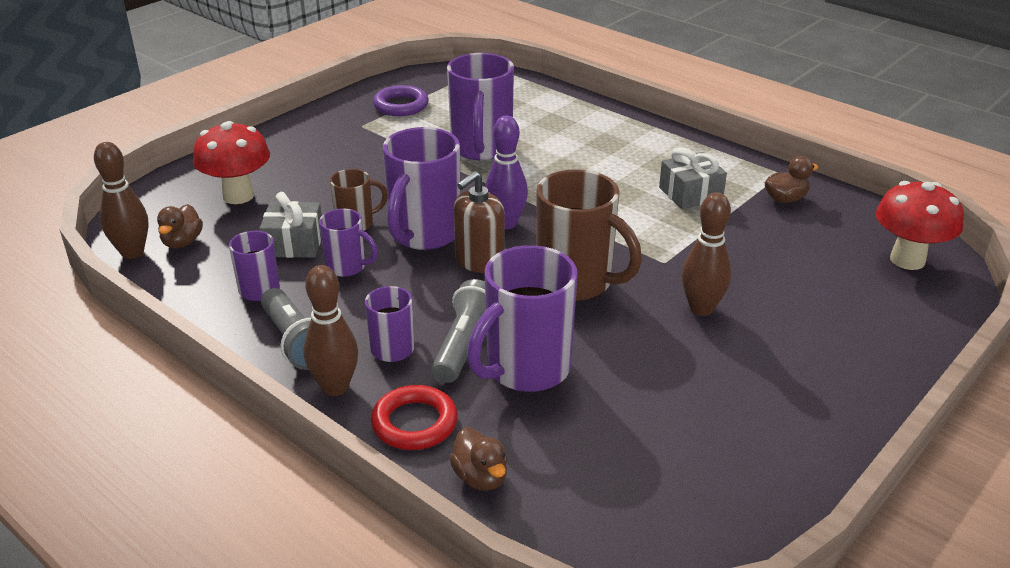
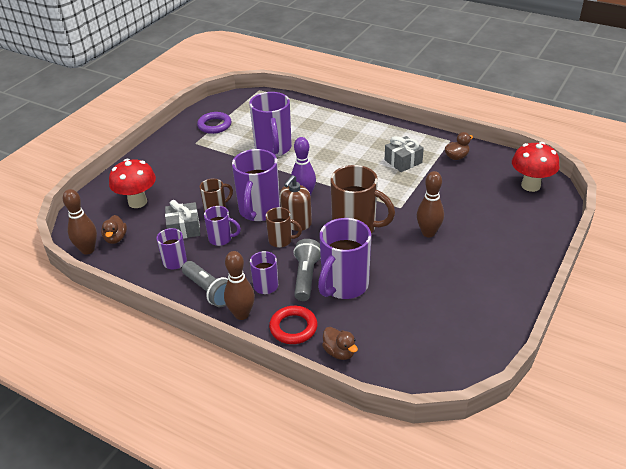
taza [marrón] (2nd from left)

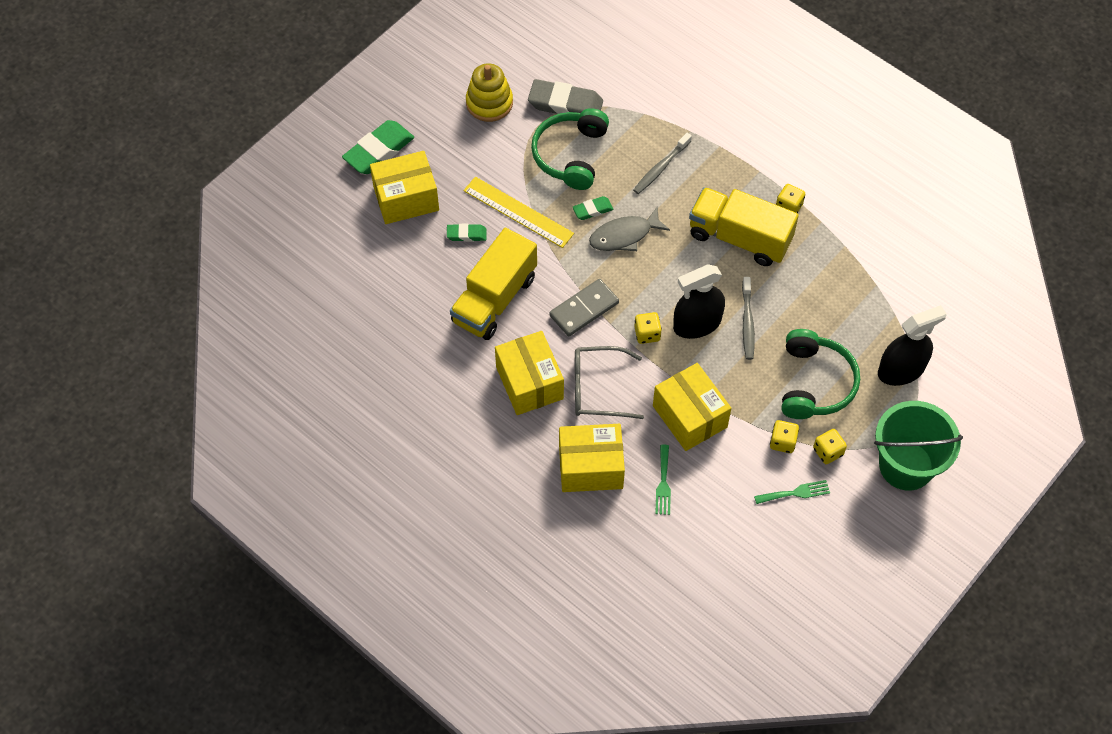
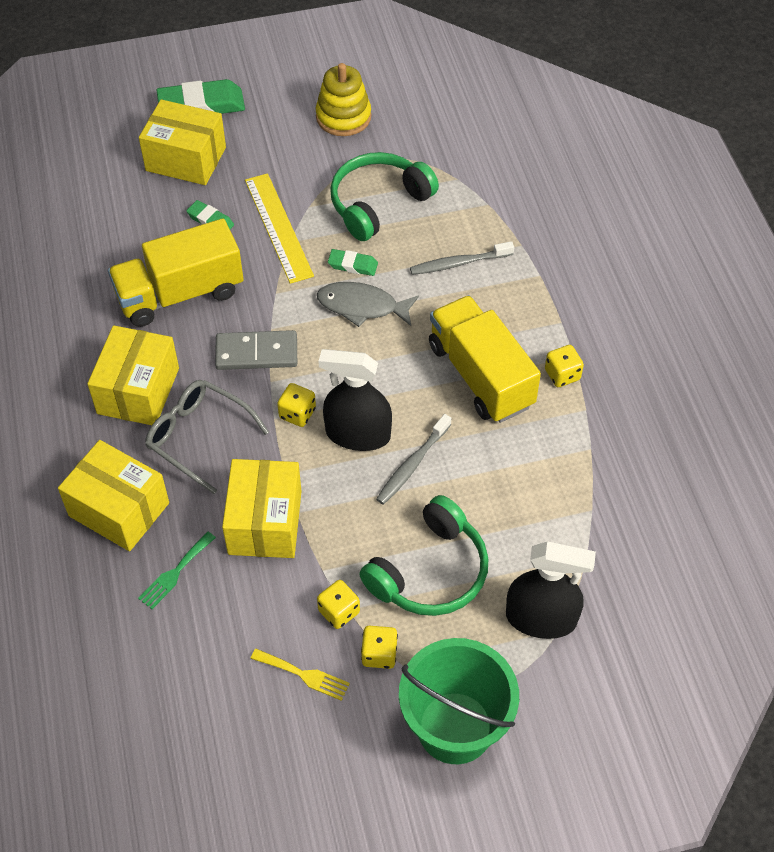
tenedor [amarillo]
goma de borrar [gris]

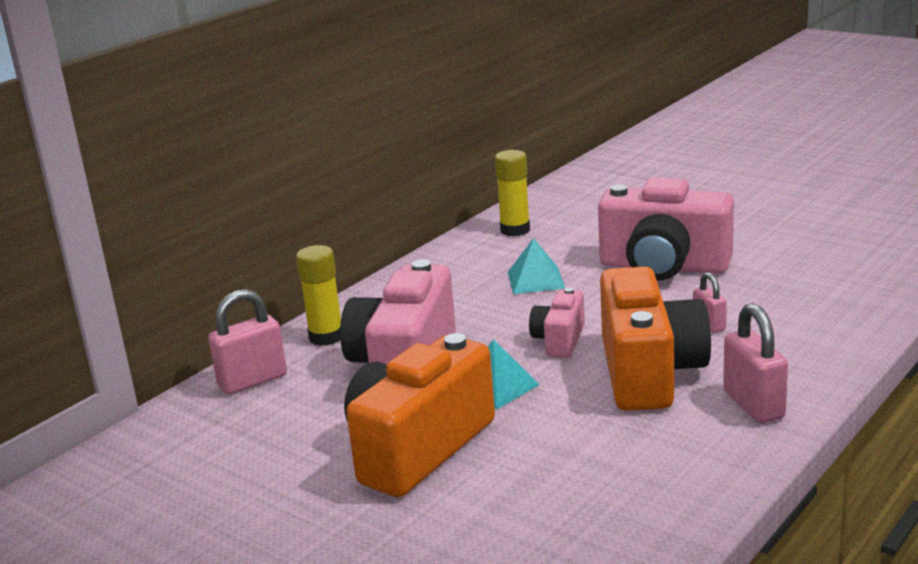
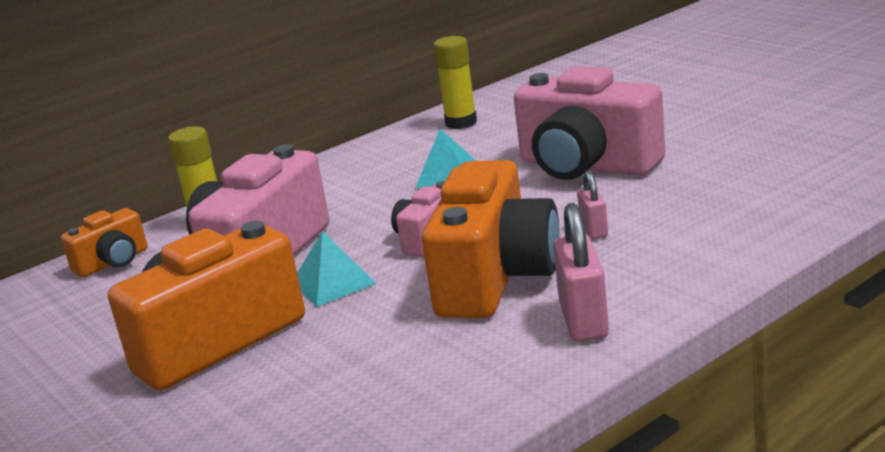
cámara [naranja] (1st from left)

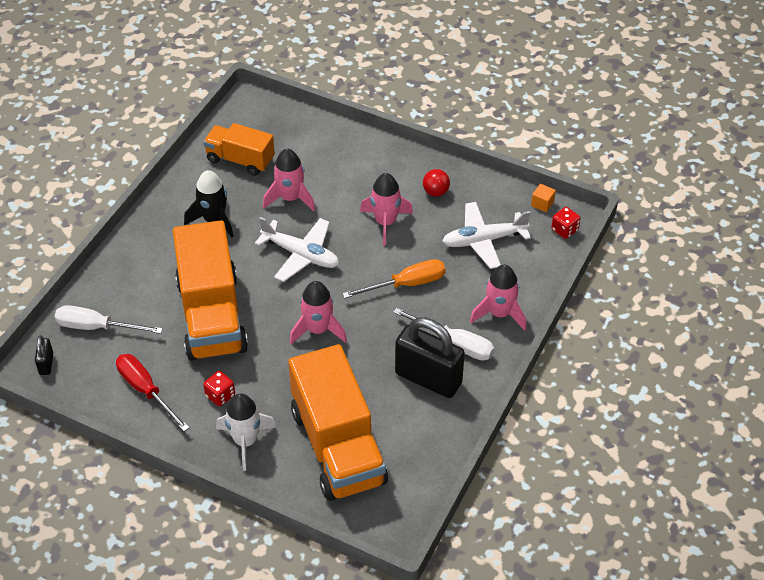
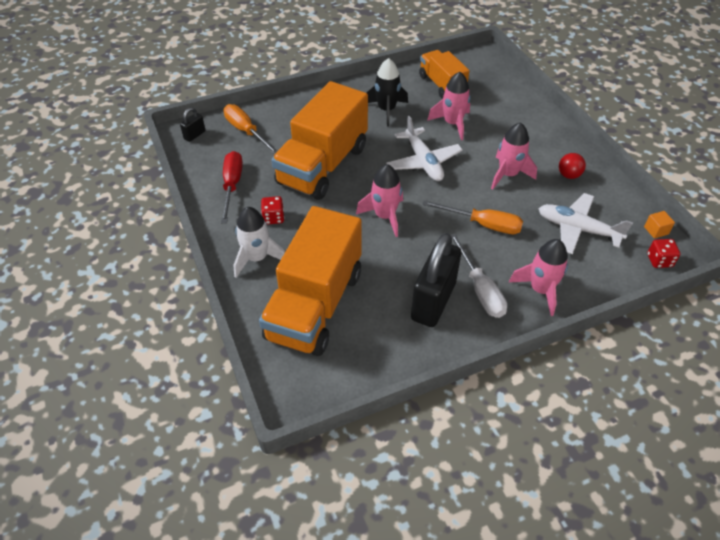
destornillador [naranja] (1st from left)
candado [negro] (2nd from left)

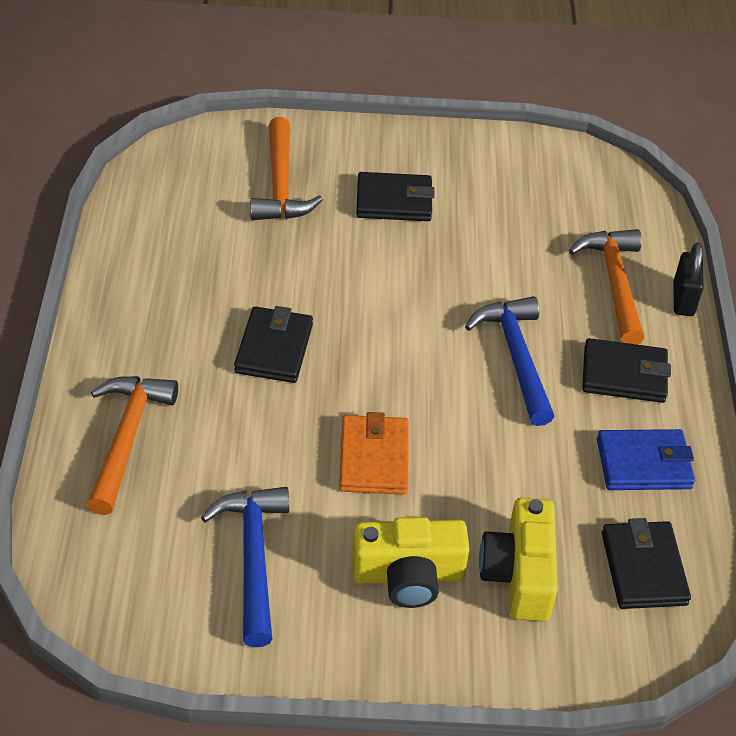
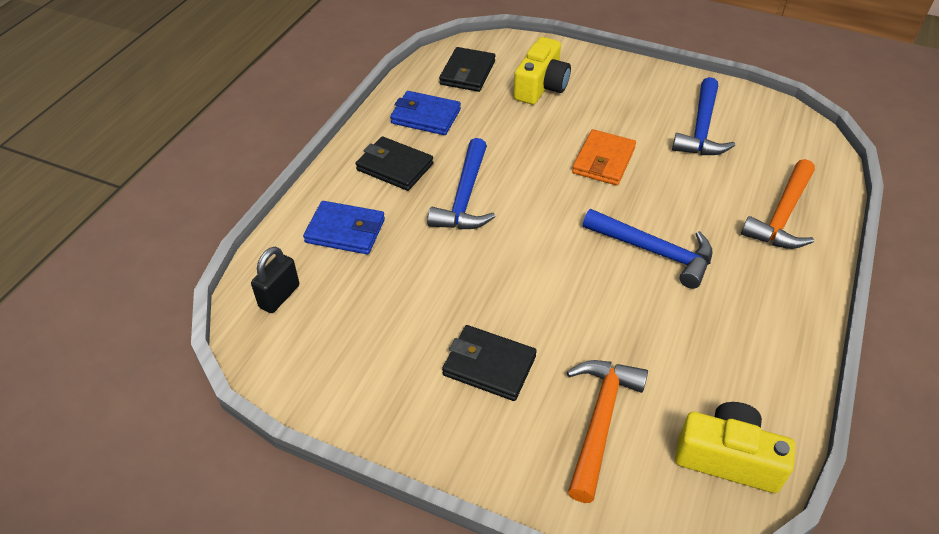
candado [negro]
cartera [azul] (1st from left)
martillo [azul] (2nd from left)
cámara [amarillo] (2nd from left)

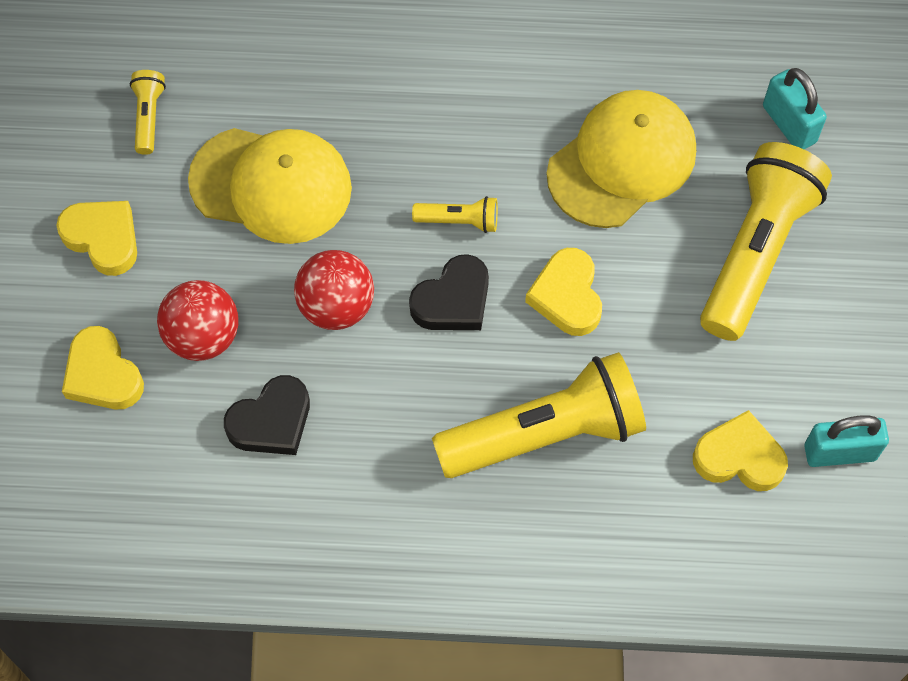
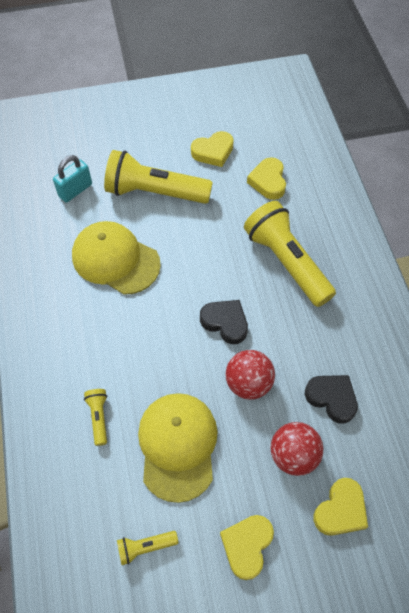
lámpara de mano [amarillo] (1st from left)
corazón [amarillo] (1st from left)
candado [turquesa] (2nd from left in the first image)

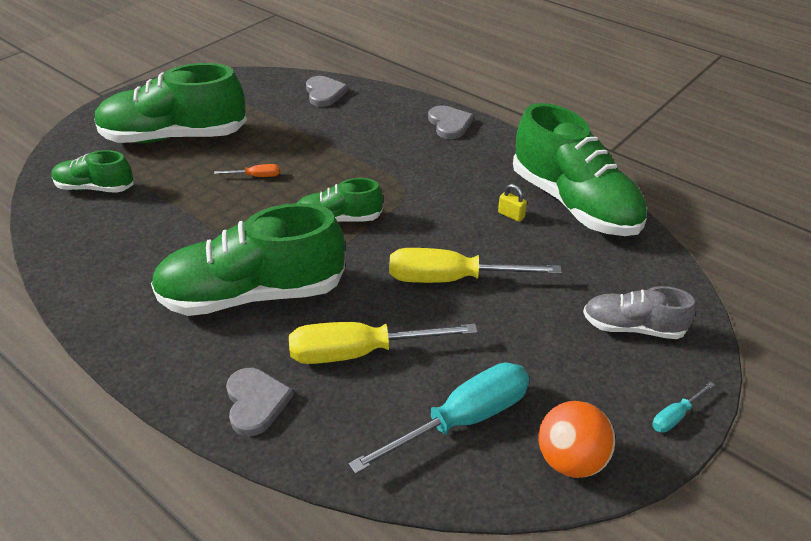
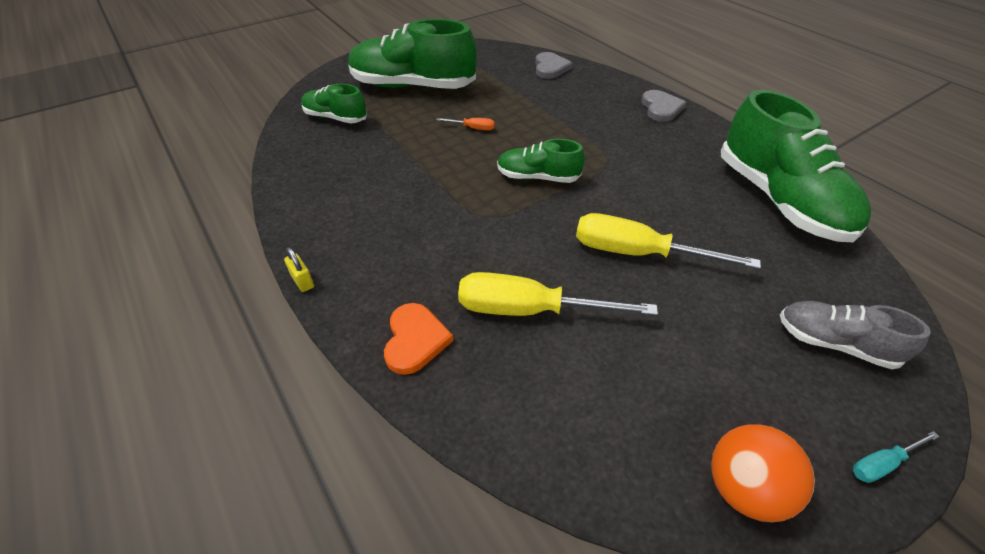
candado [amarillo]
corazón [naranja]
zapato [verde] (3rd from left in the first image)
destornillador [turquesa] (1st from left in the first image)

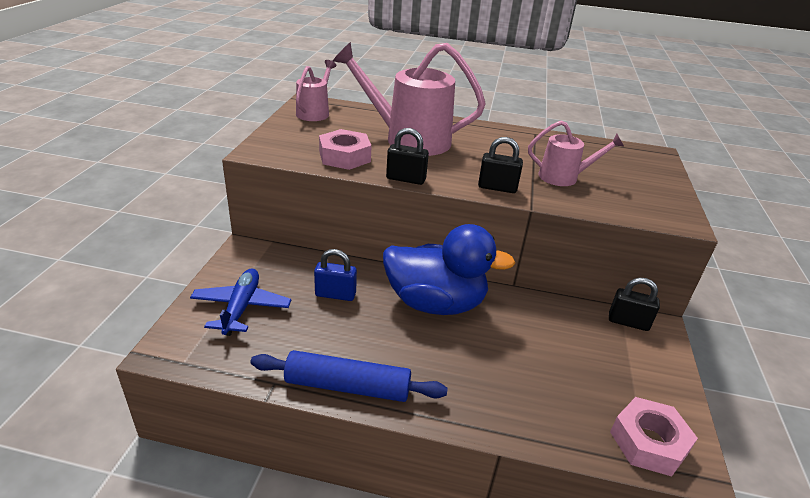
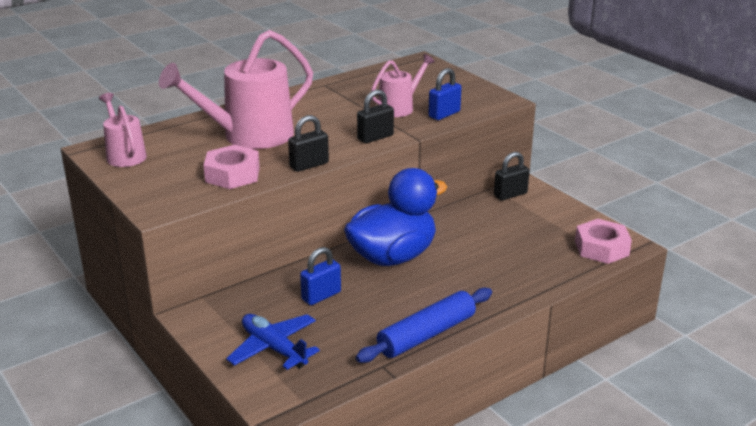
candado [azul] (2nd from left)

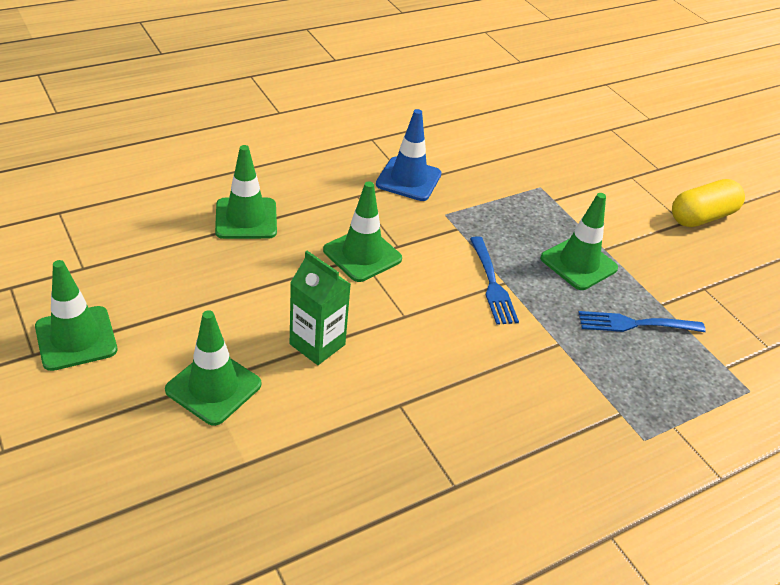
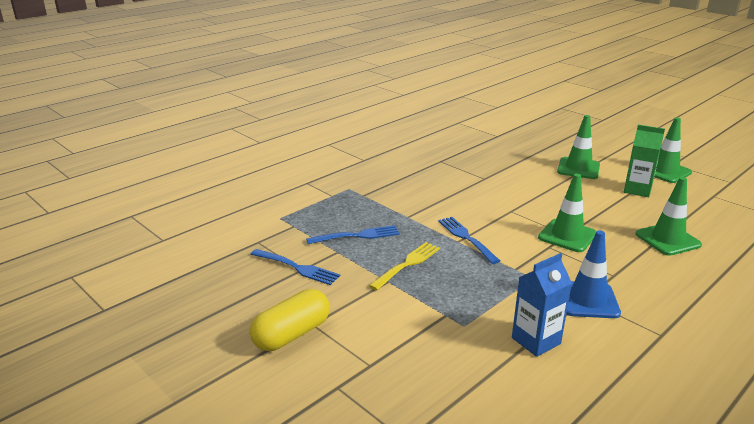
tenedor [azul] (1st from left)
tenedor [amarillo]
cartón de leche [azul]
cartón de leche [verde]

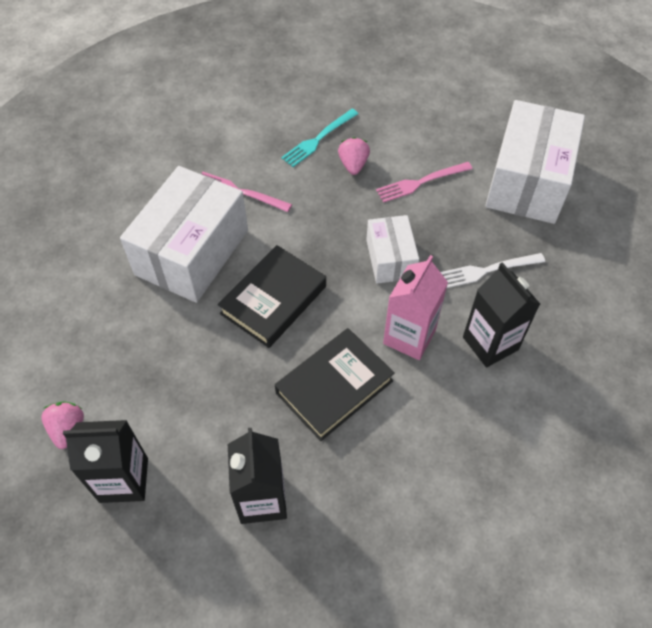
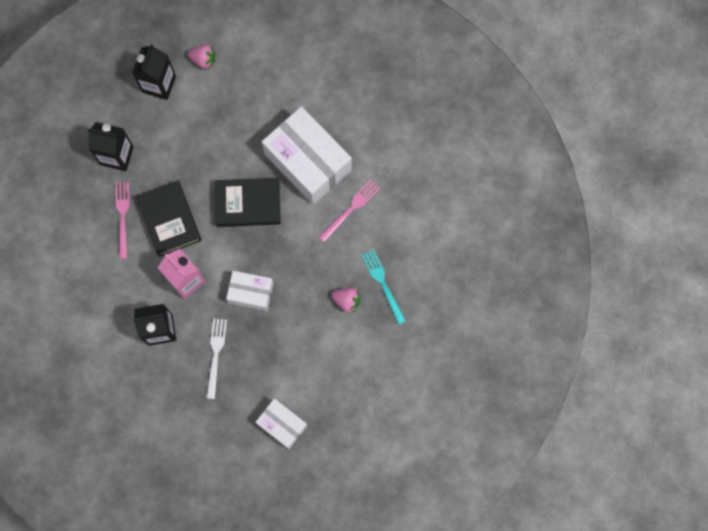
tenedor [rosa] (1st from left)
libro [negro] (2nd from left)
caja [blanco] (2nd from left)

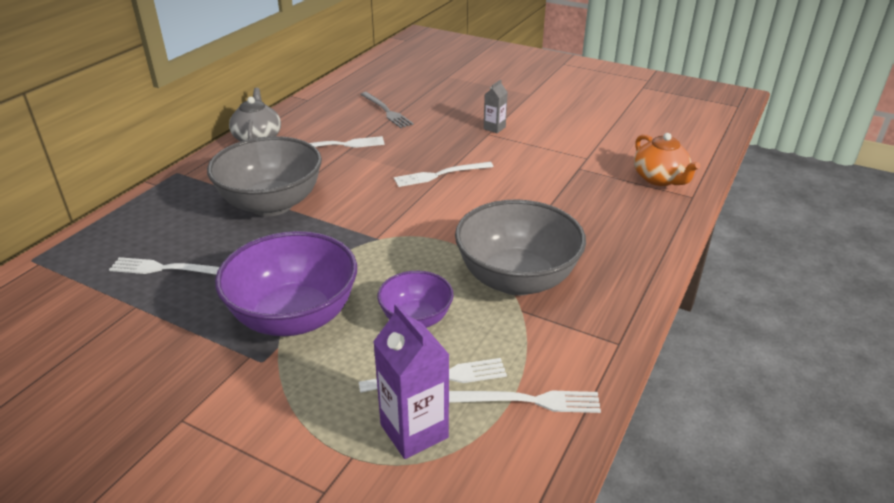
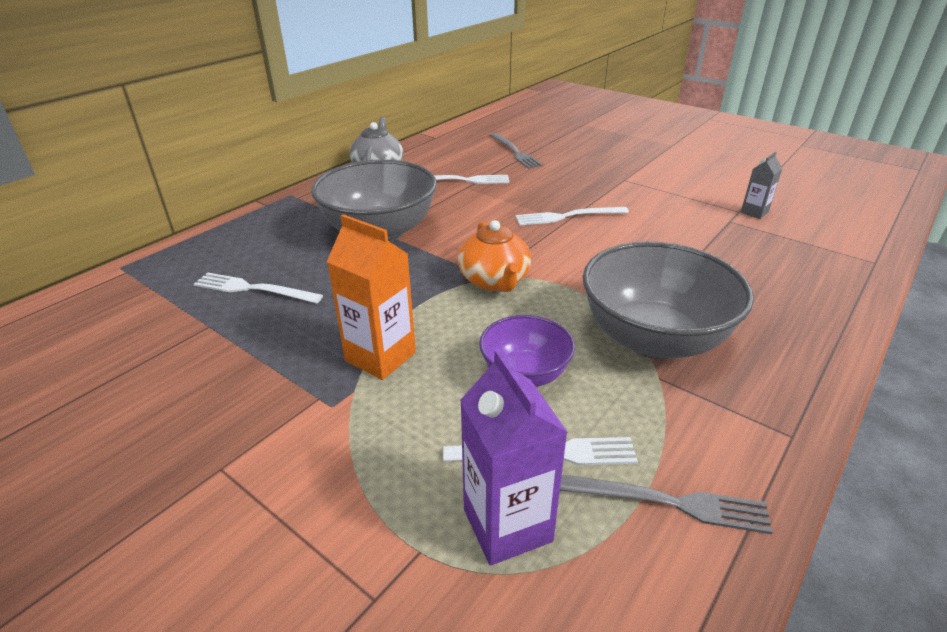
cartón de leche [naranja]
tetera [naranja]
tenedor [gris] (2nd from left)
cartón de leche [gris]

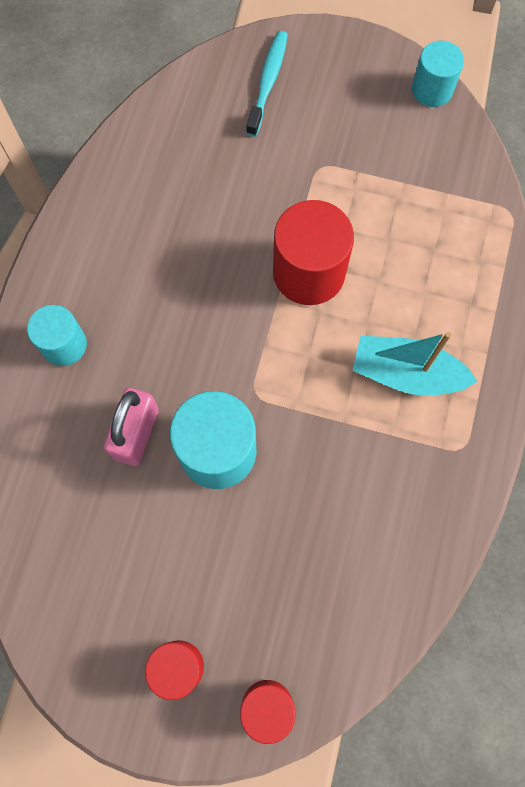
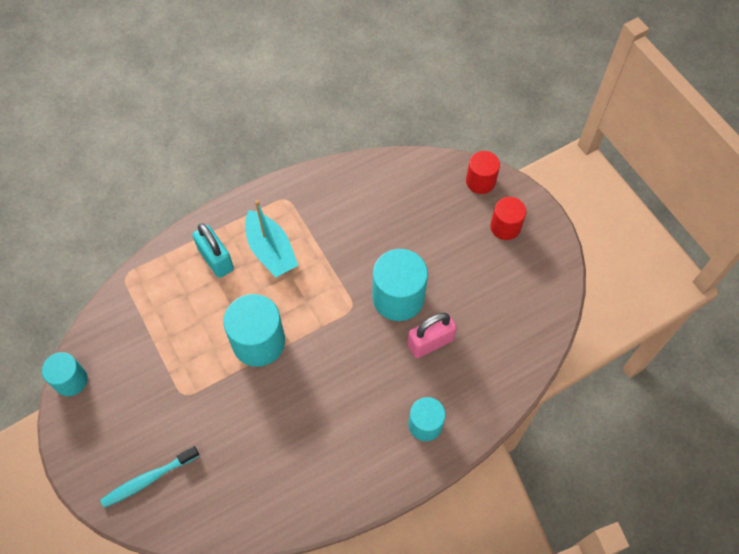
candado [turquesa]
cilindro [turquesa] (2nd from left)

